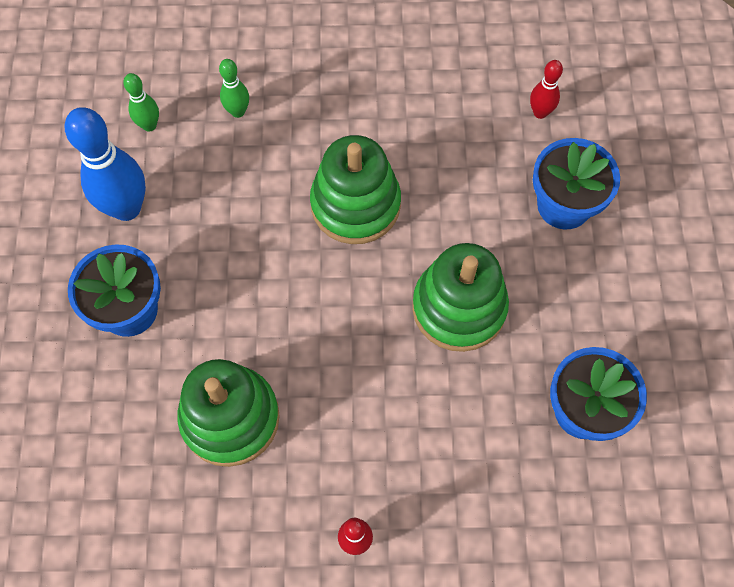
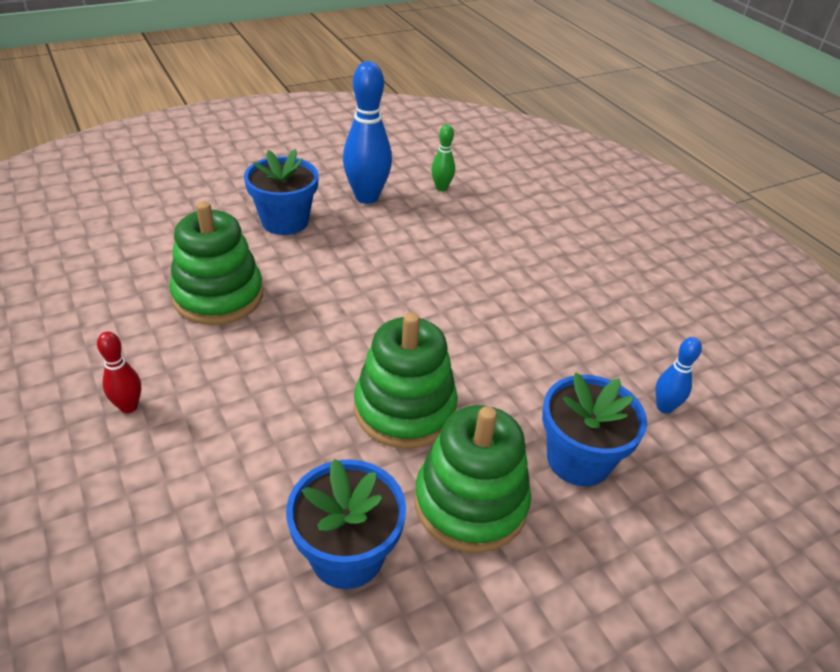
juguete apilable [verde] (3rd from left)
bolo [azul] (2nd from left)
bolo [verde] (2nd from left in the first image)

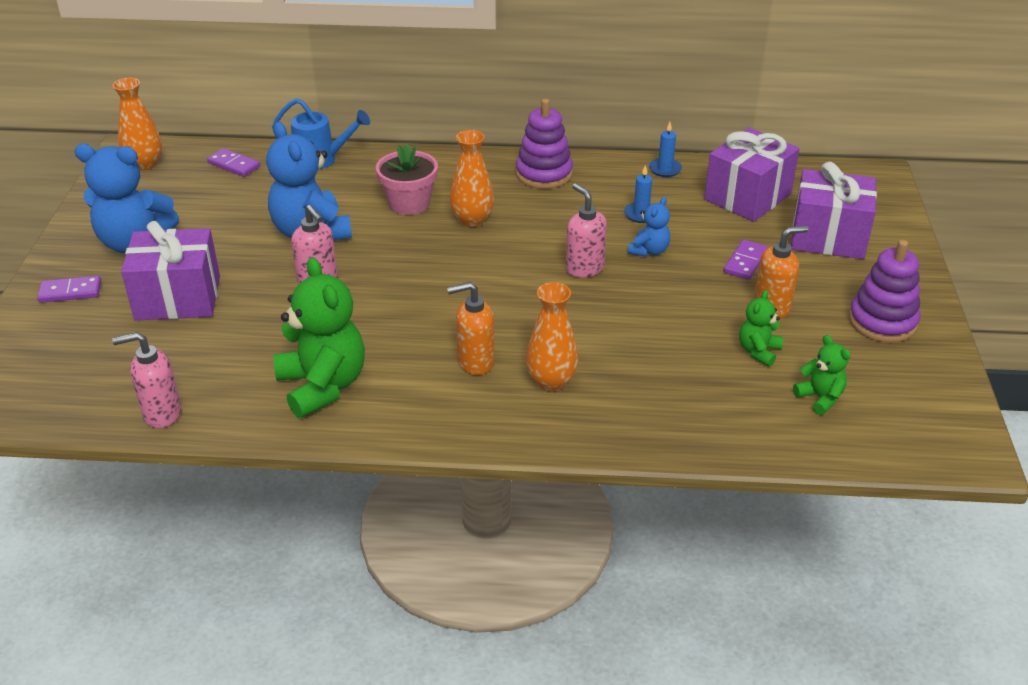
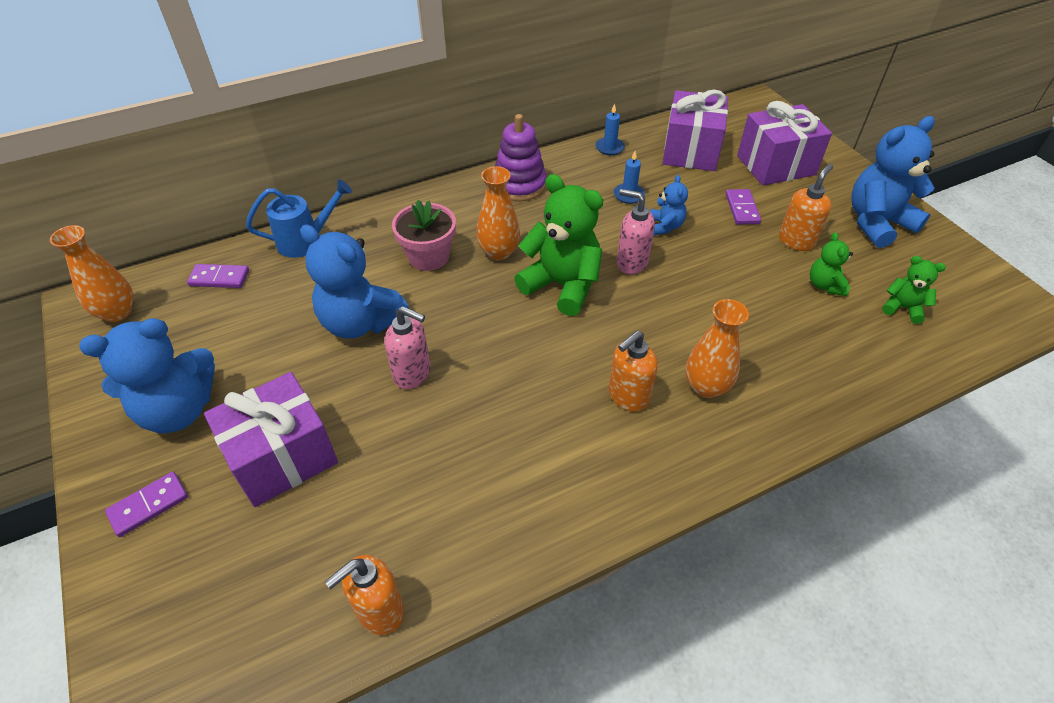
dispensador de jabón [naranja] (1st from left)
osito [verde] (1st from left)
osito [azul] (4th from left)

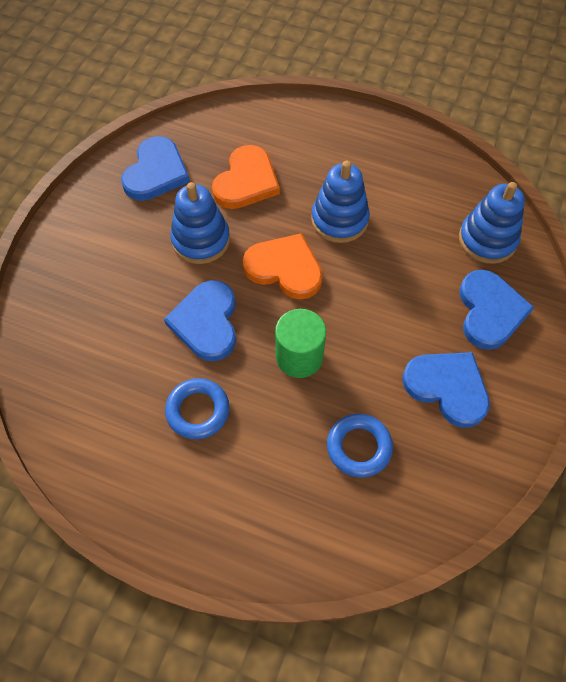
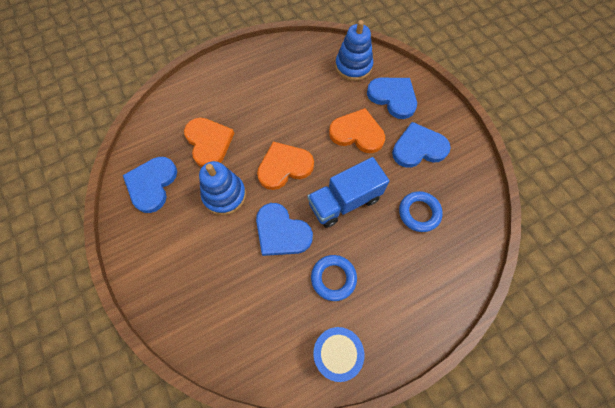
corazón [azul] (1st from left)
camión [azul]
tambor [azul]
corazón [naranja] (3rd from left)
juguete apilable [azul] (2nd from left in the first image)

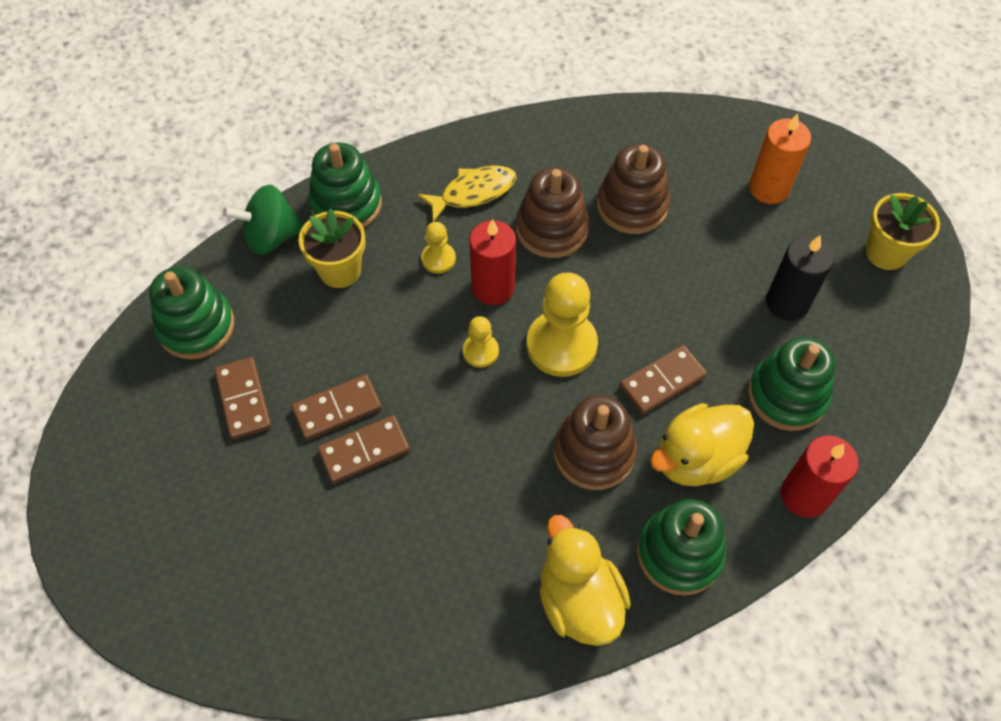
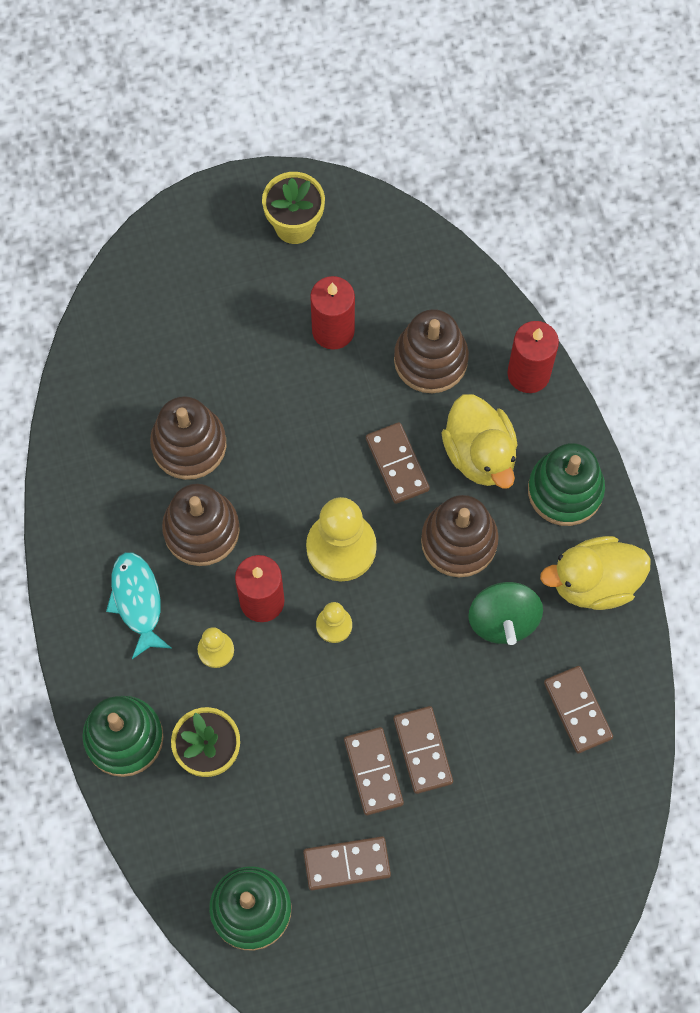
pez [turquesa]
vela [rojo] (2nd from left)
juguete apilable [marrón] (3rd from left)
peonza [verde]
ficha de dominó [marrón] (5th from left)
vela [naranja]

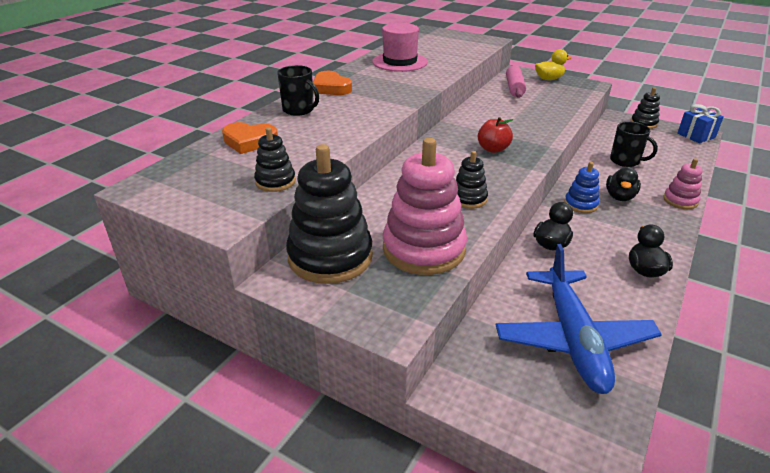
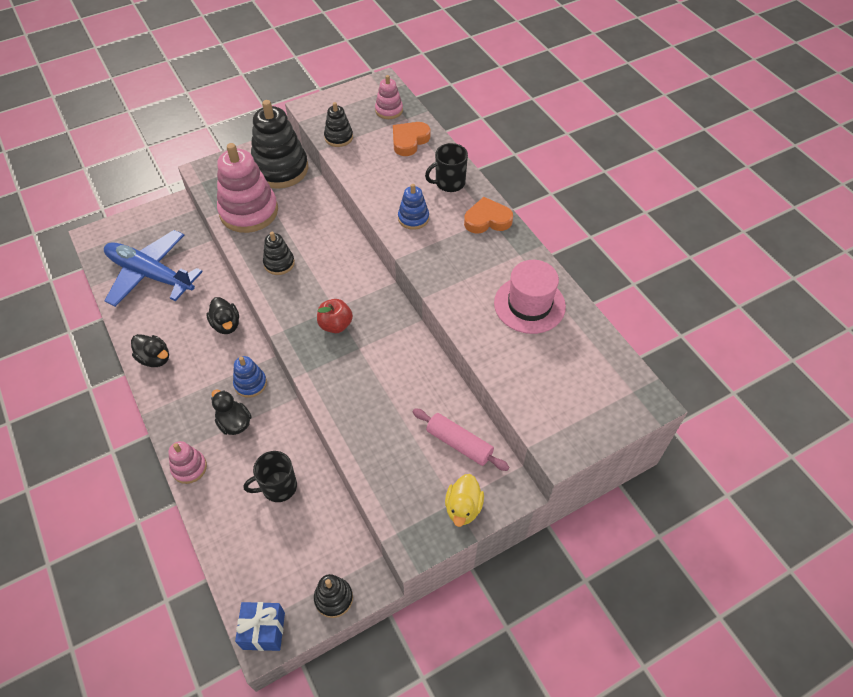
juguete apilable [rosa] (3rd from left)
juguete apilable [azul] (2nd from left)

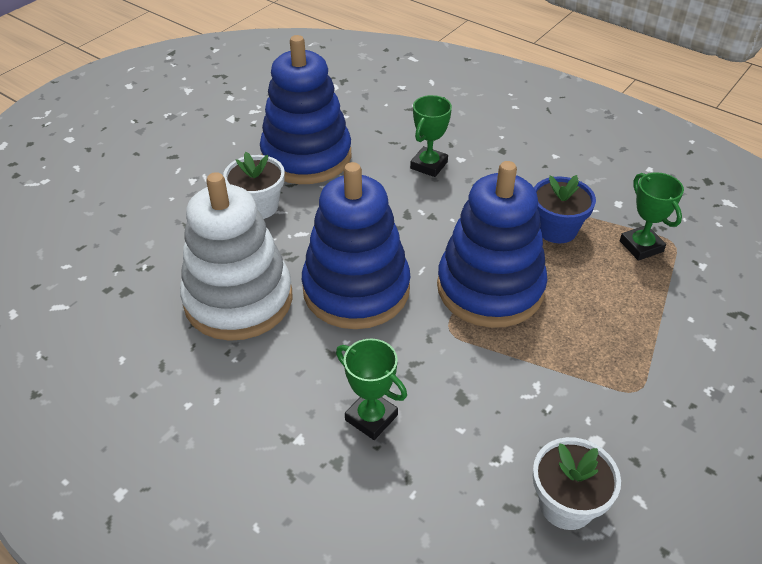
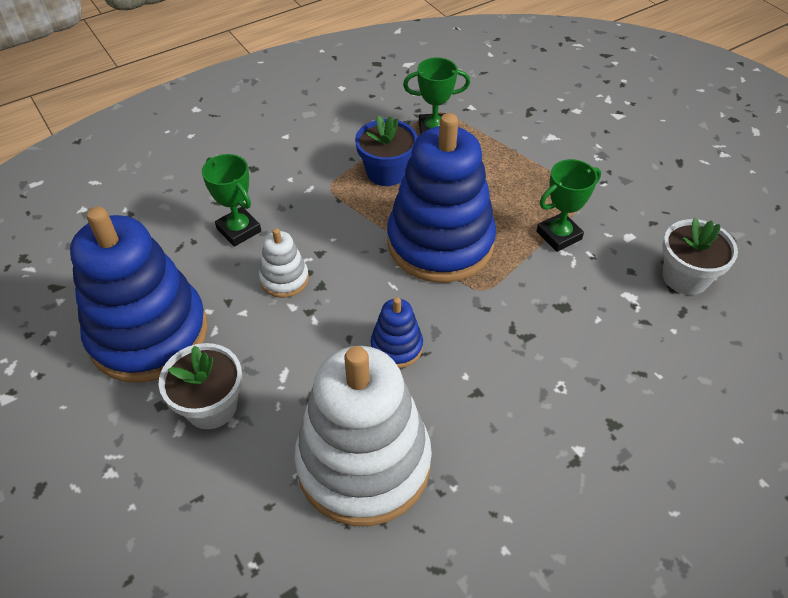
juguete apilable [blanco] (1st from left)
juguete apilable [azul] (2nd from left)
trofeo [verde] (3rd from left)

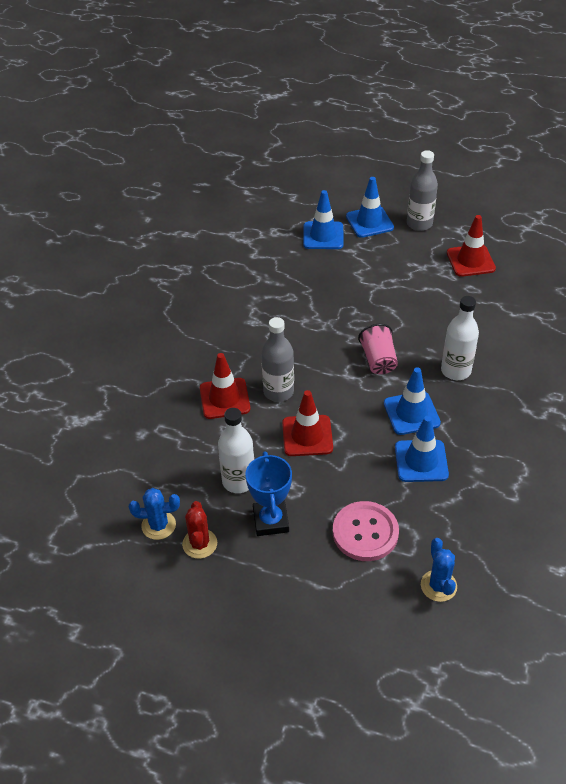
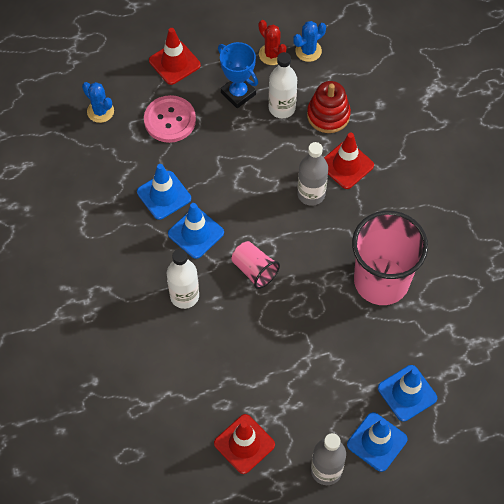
cono de tráfico [rojo] (1st from left)
juguete apilable [rojo]
vaso [rosa] (2nd from left)

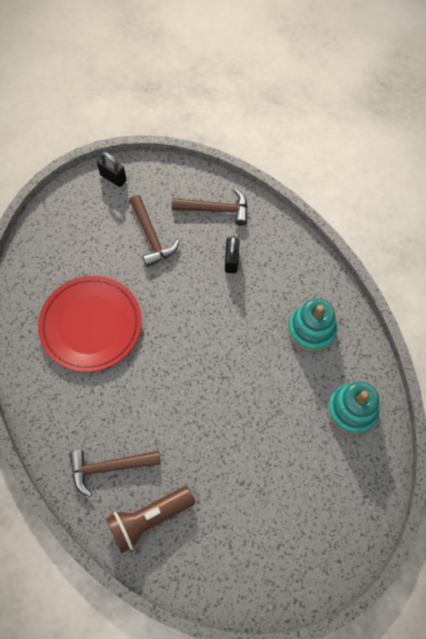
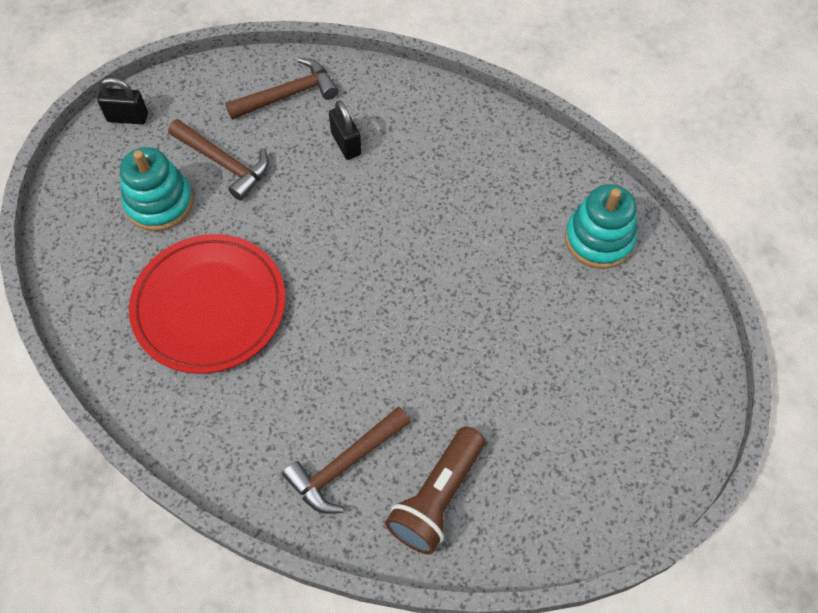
juguete apilable [turquesa] (1st from left)

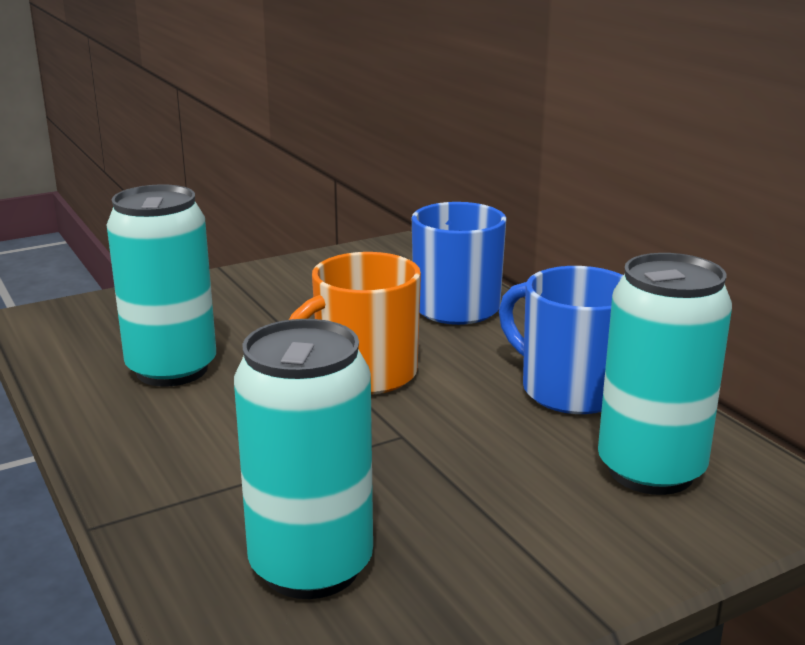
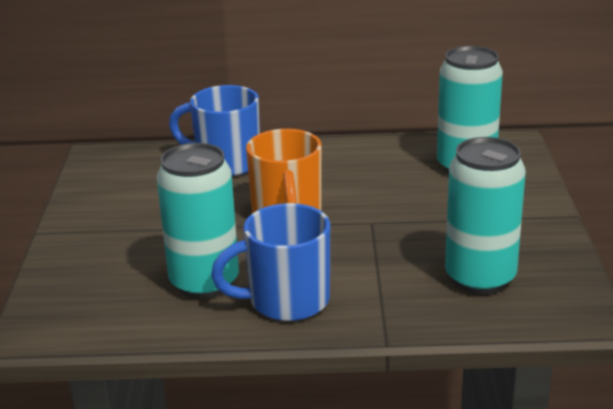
taza [azul] (2nd from left)

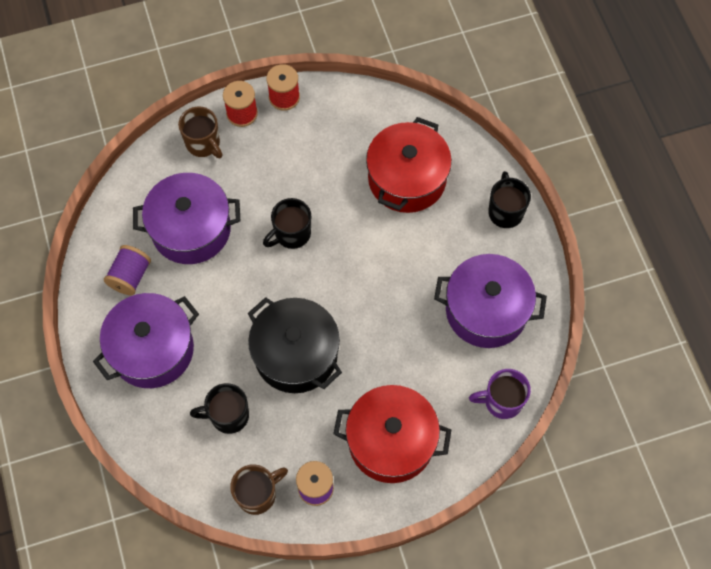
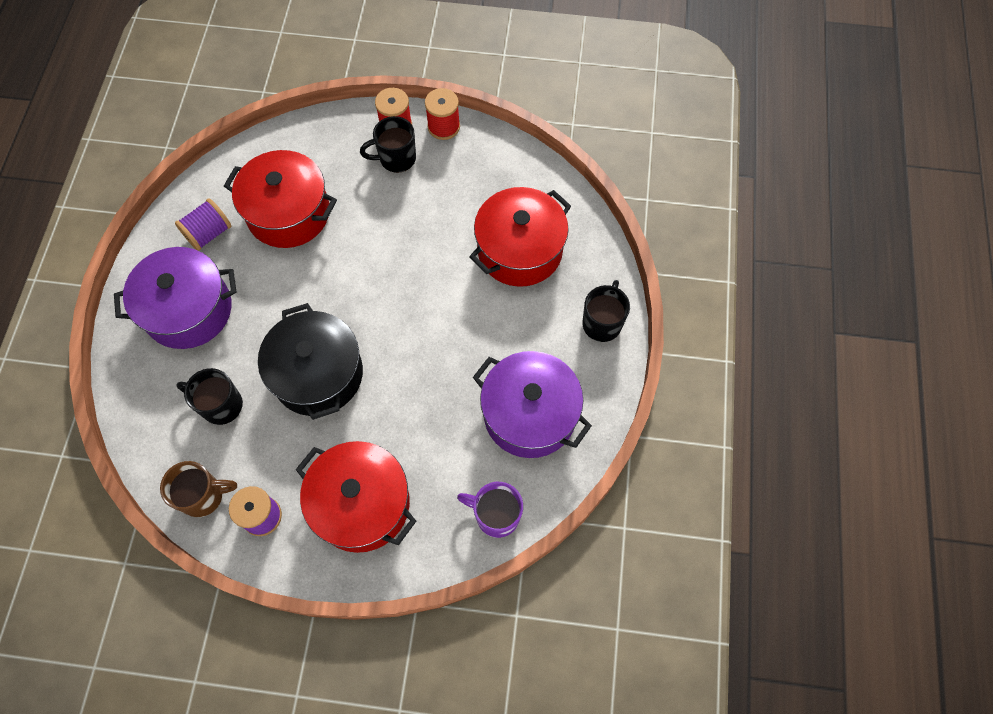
olla [rojo] (1st from left)
taza [negro] (2nd from left)
taza [marrón] (1st from left in the first image)

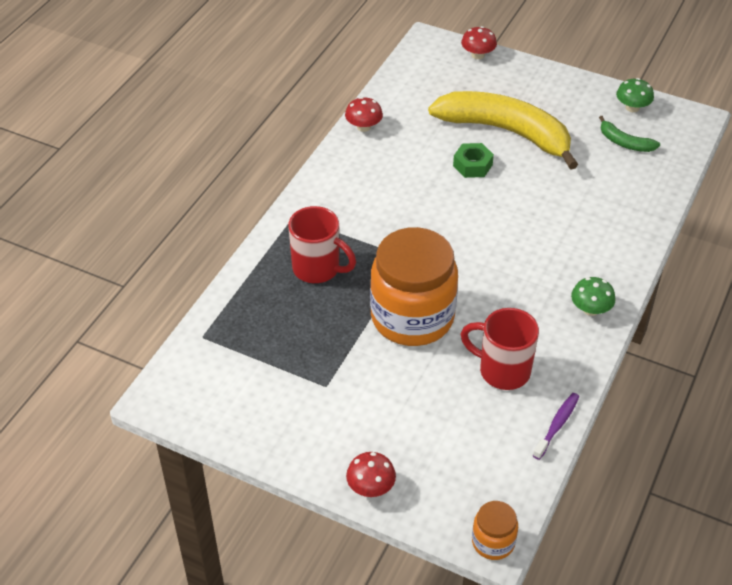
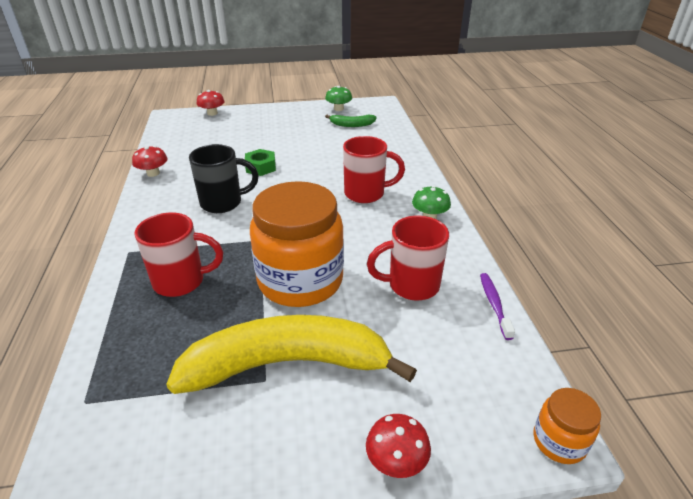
plátano [amarillo]
taza [negro]
taza [rojo] (2nd from left)

